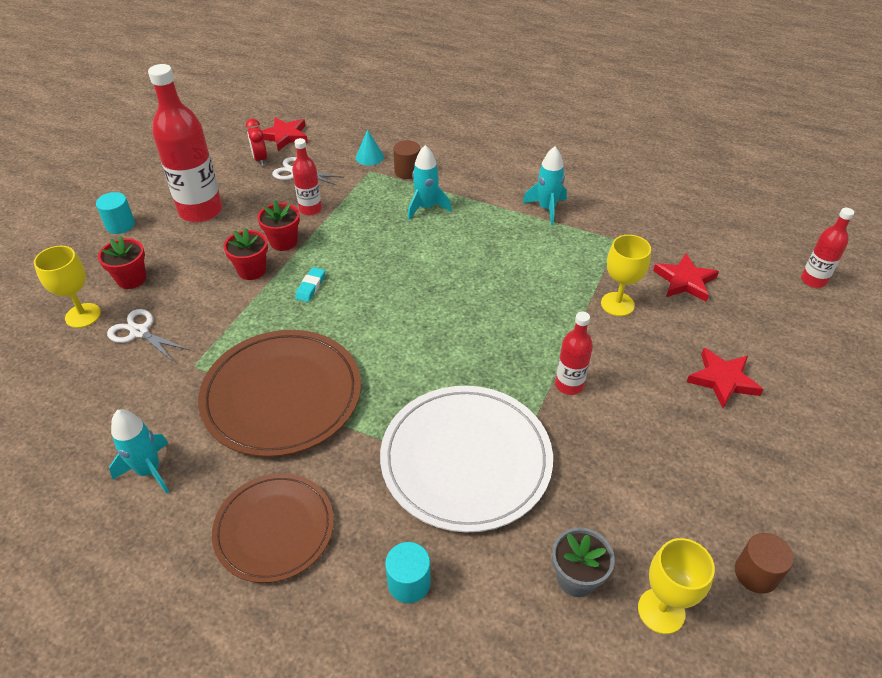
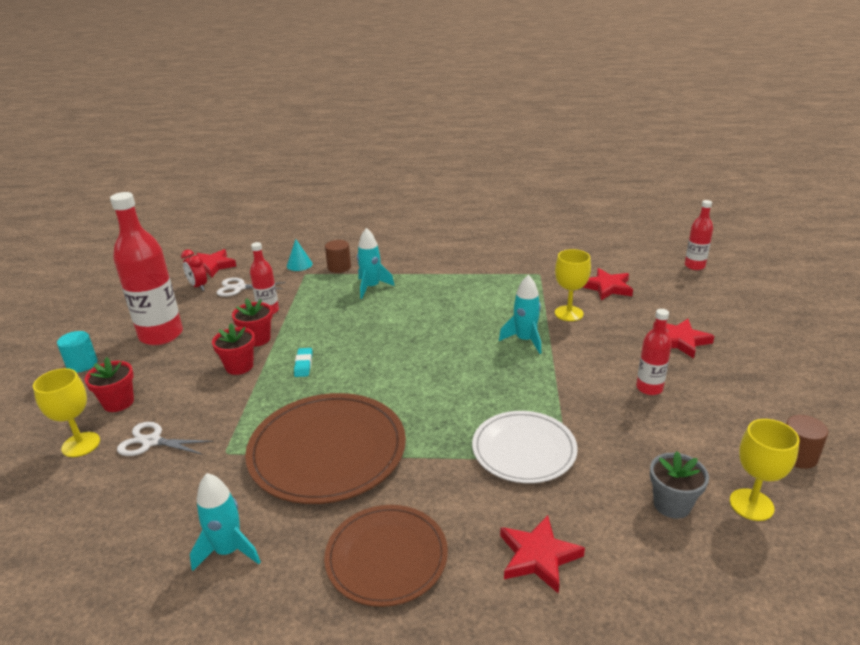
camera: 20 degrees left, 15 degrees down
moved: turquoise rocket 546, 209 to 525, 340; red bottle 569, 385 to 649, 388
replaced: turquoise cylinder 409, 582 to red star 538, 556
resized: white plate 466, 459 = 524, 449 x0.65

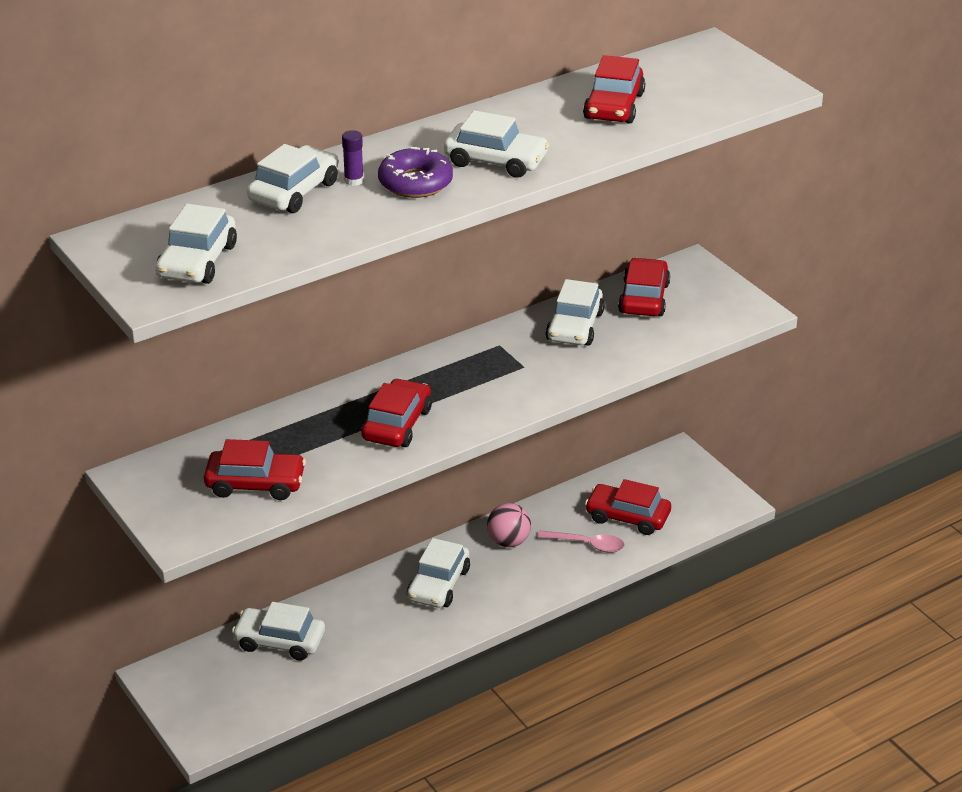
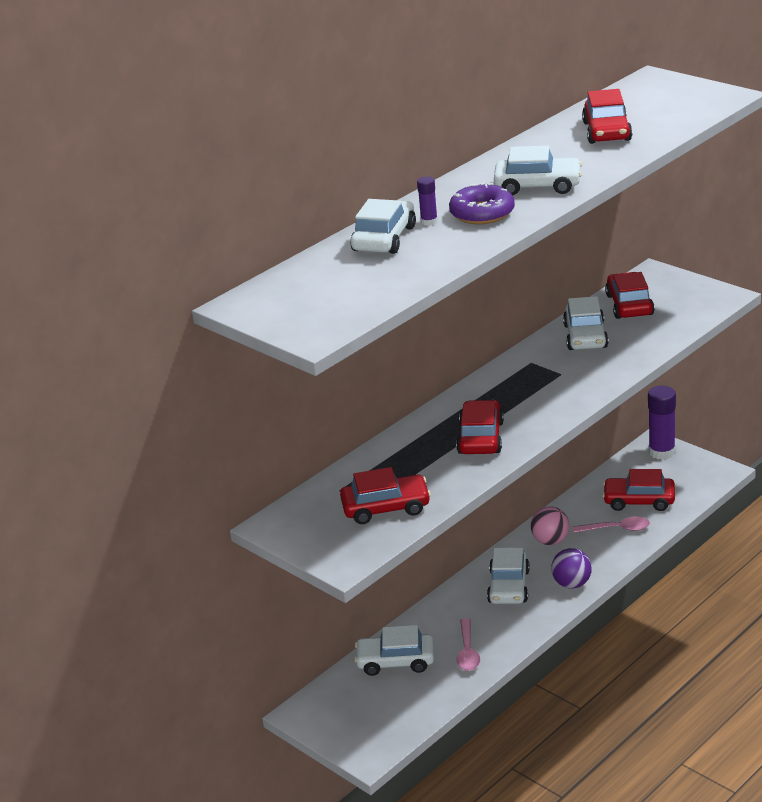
camera: 10 degrees left, 5 degrees down
removed: white car 197, 261
added: pink spoon 467, 652; purple ball 572, 584; purple glue stick 662, 452

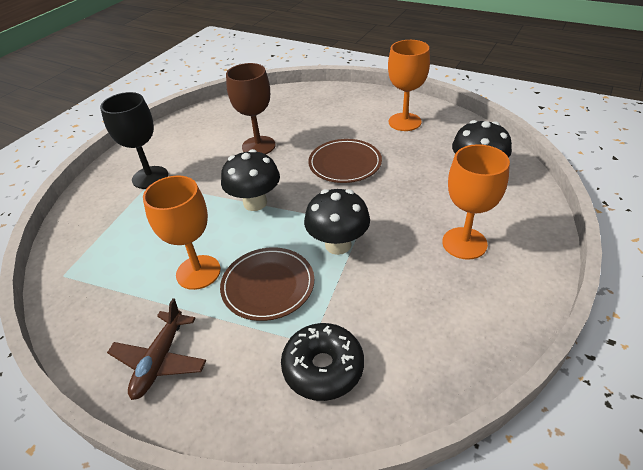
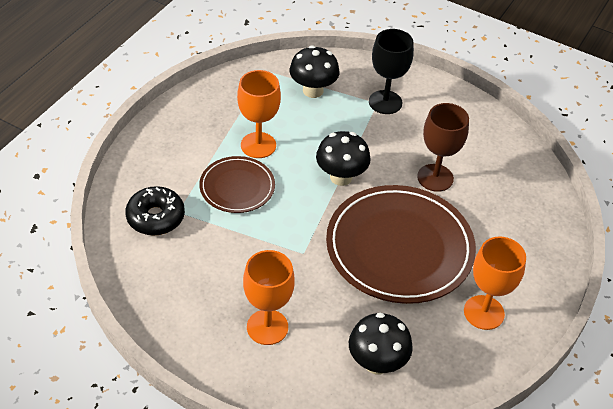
camera: 85 degrees right, 5 degrees up
removed: brown plane 160, 360
moved: black mushroom 338, 245 to 313, 91
resized: brown plate 345, 164 = 399, 248 x1.89

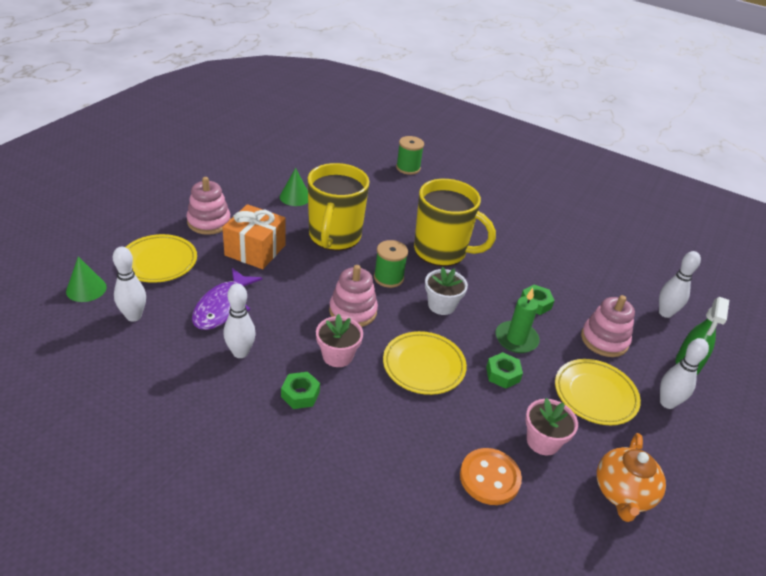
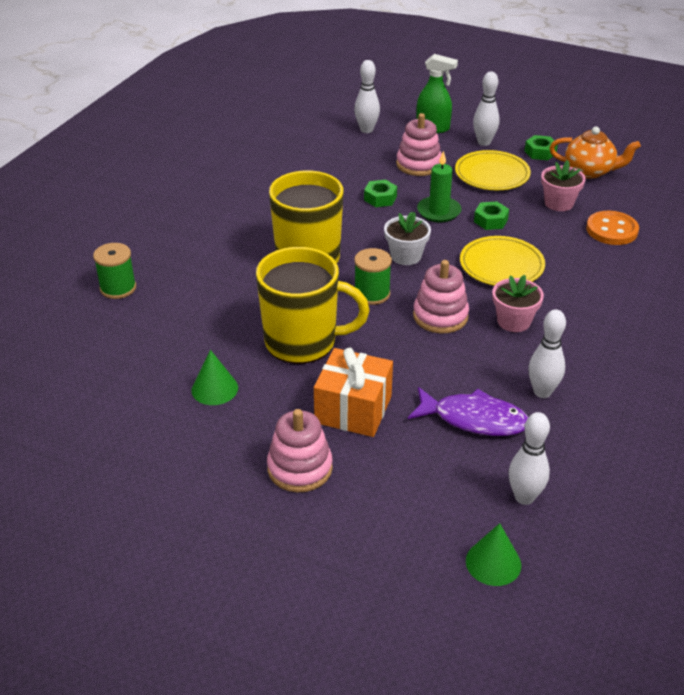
camera: 90 degrees left, 0 degrees up
removed: yellow plate 159, 262
moved: green nut 300, 394 to 540, 152

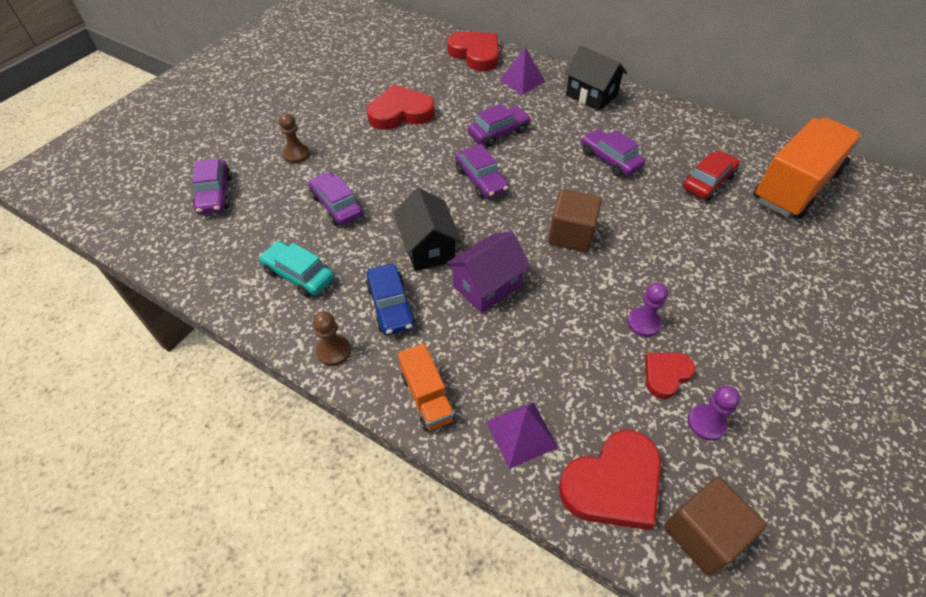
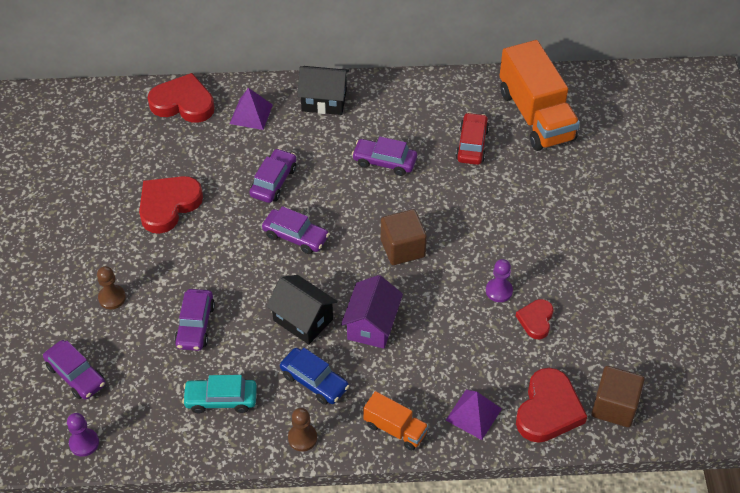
camera: 35 degrees left, 0 degrees up
moved: purple pawn 706, 423 to 84, 443
turned: purple car 337, 205 = 195, 325 105 degrees counterclockwise; orange truck 795, 186 = 536, 115 150 degrees clockwise

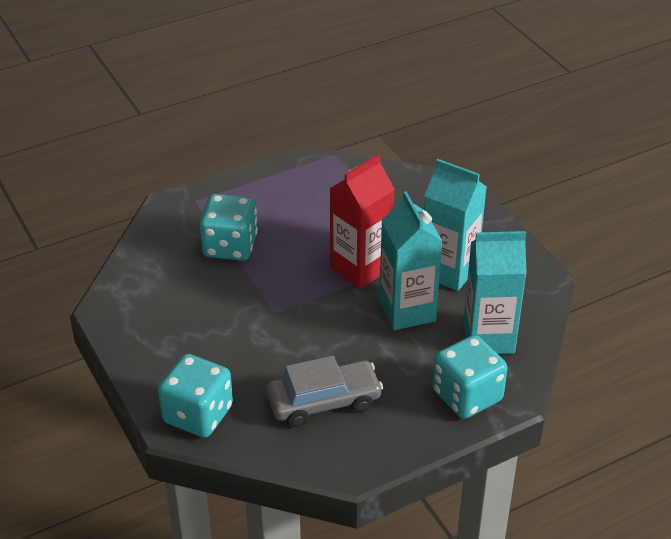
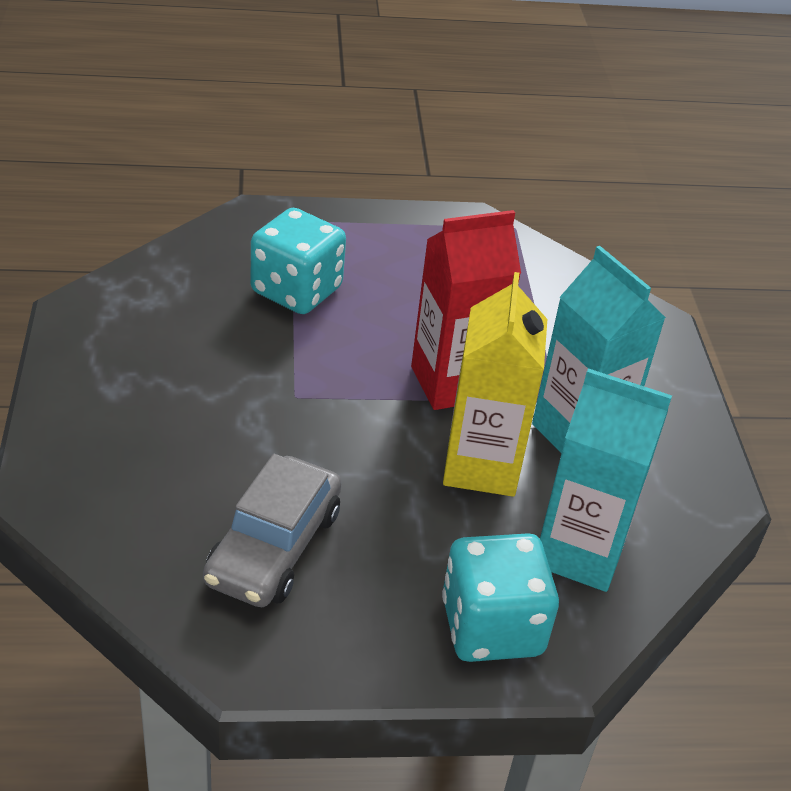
camera: 20 degrees right, 0 degrees up
removed: turquoise dice 198, 414
recoloured: turquoise carton 407, 311 to yellow carton 481, 466
turned: grey car 324, 402 = 273, 546 105 degrees clockwise

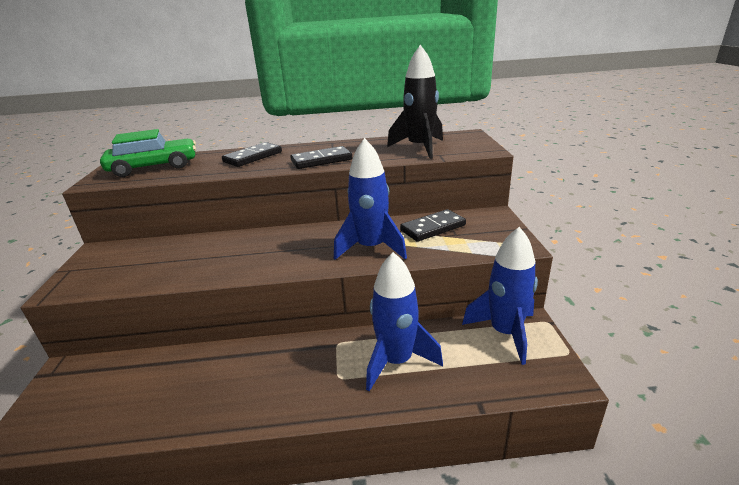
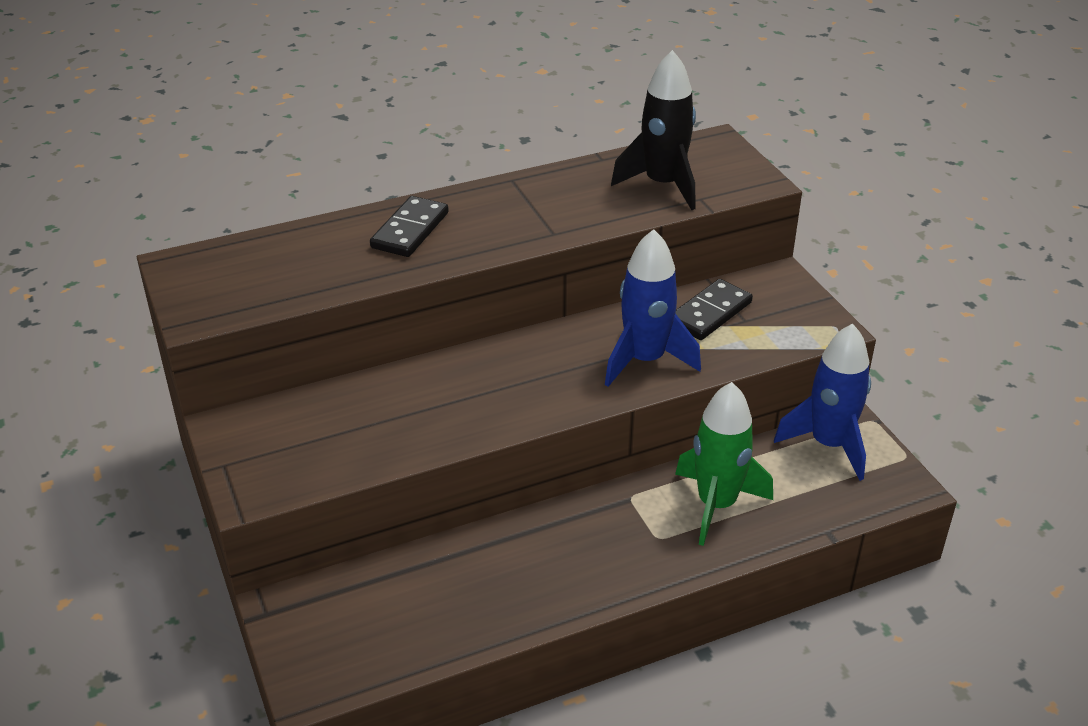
camera: 20 degrees left, 10 degrees up
removed: green car 154, 167; black domino 321, 160
recoloured: blue rocket 396, 361 to green rocket 716, 504

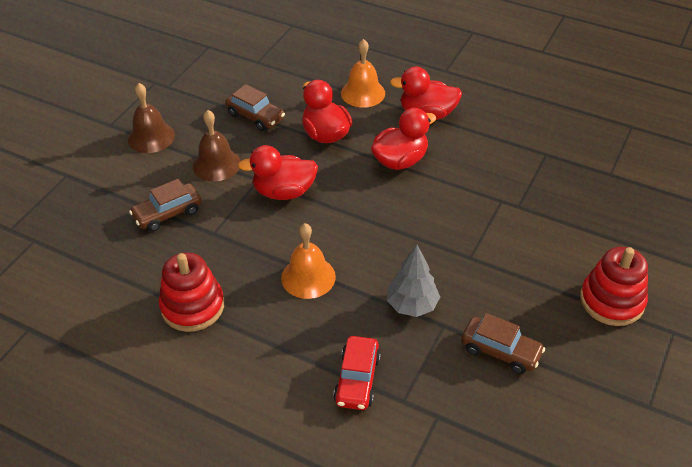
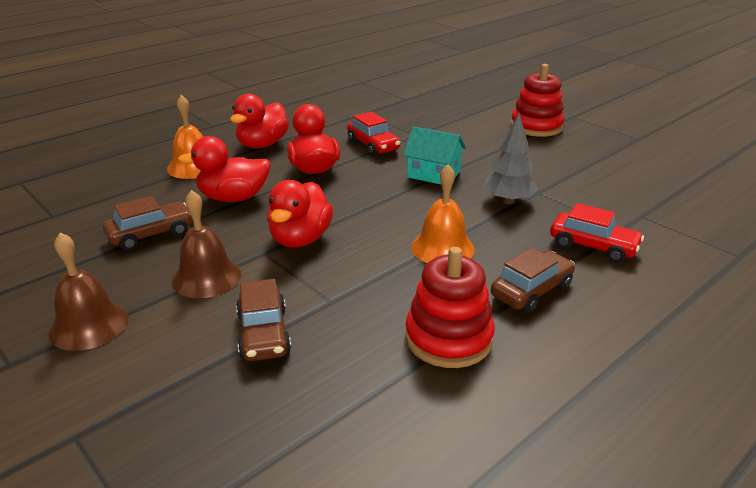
camera: 70 degrees left, 15 degrees down
added: red car 373, 145; turquoise house 433, 174
moved: brown car 500, 351 to 531, 291

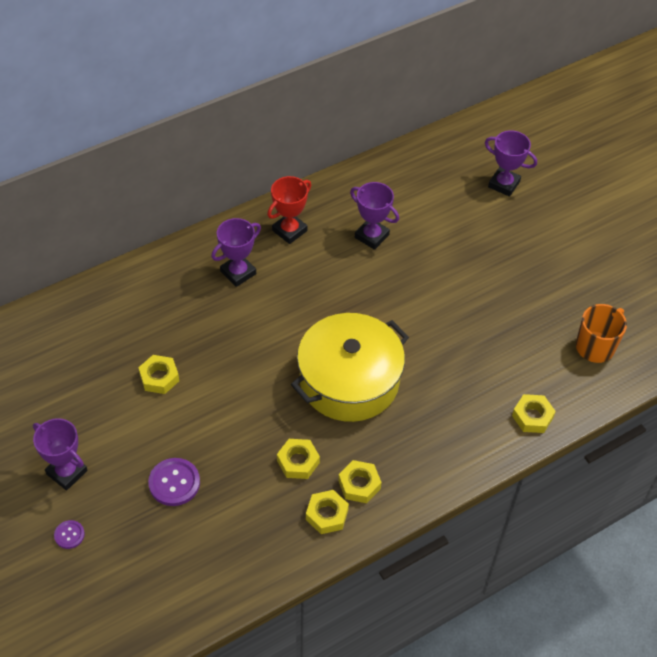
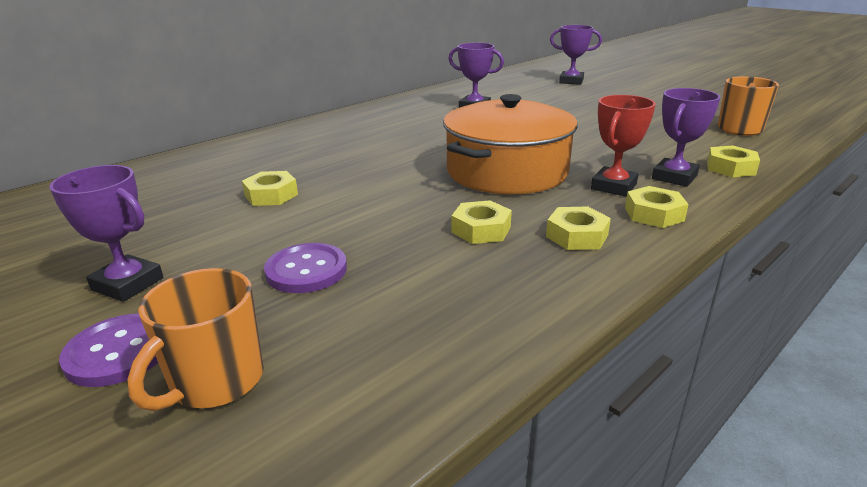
camera: 10 degrees left, 25 degrees down
added: orange mug 215, 382
moved: red trophy 289, 230 to 613, 186; yellow nut 327, 515 to 654, 214; purple trophy 238, 273 to 674, 177
recoloured: yellow pot 349, 380 to orange pot 507, 171
resized: purple button 69, 535 = 119, 352 x1.77

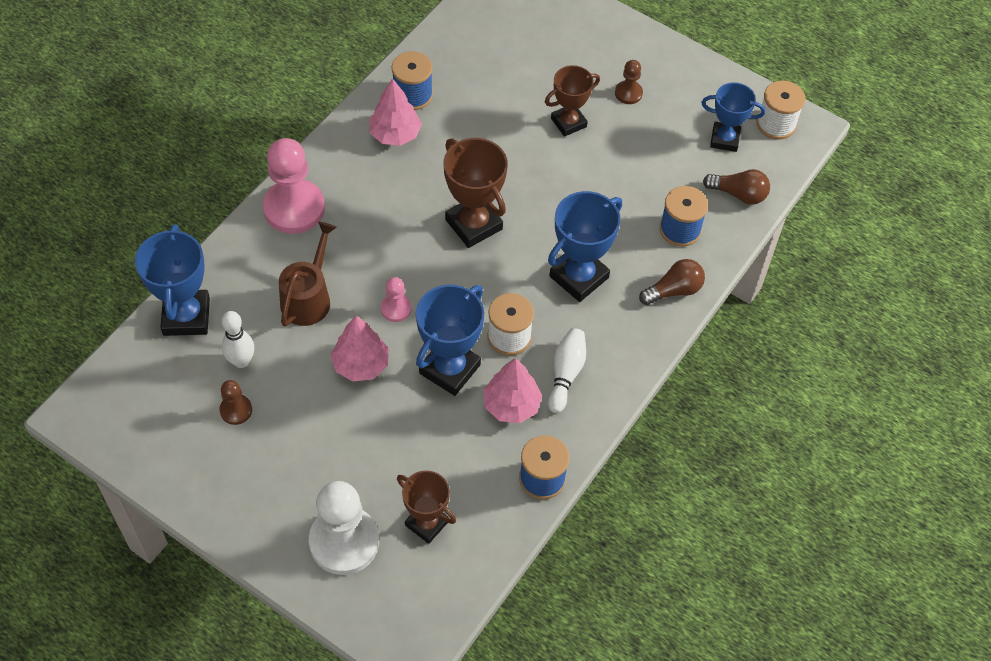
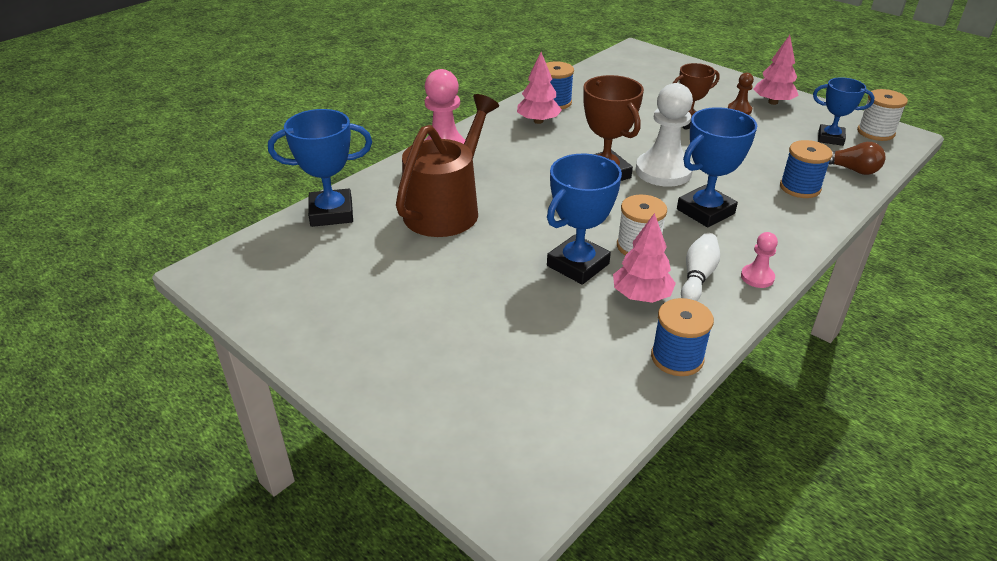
camera: 10 degrees right, 20 degrees down
removed: brown pawn 236, 410; white bowling pin 241, 361; brown trophy 426, 523; brown light bulb 674, 290
moved: white pawn 344, 542 to 663, 171; pink pawn 396, 309 to 757, 277; pink tree 361, 364 to 773, 102
turned: blue trophy 186, 316 = 331, 213 75 degrees clockwise
resized: brown watering can 308, 298 = 446, 209 x1.59

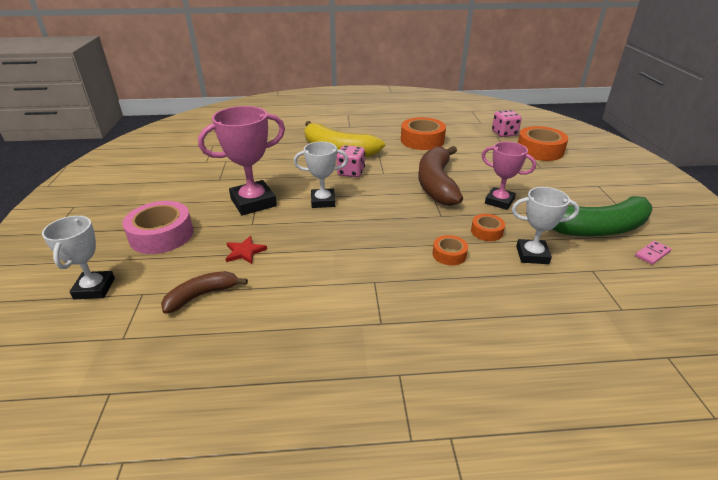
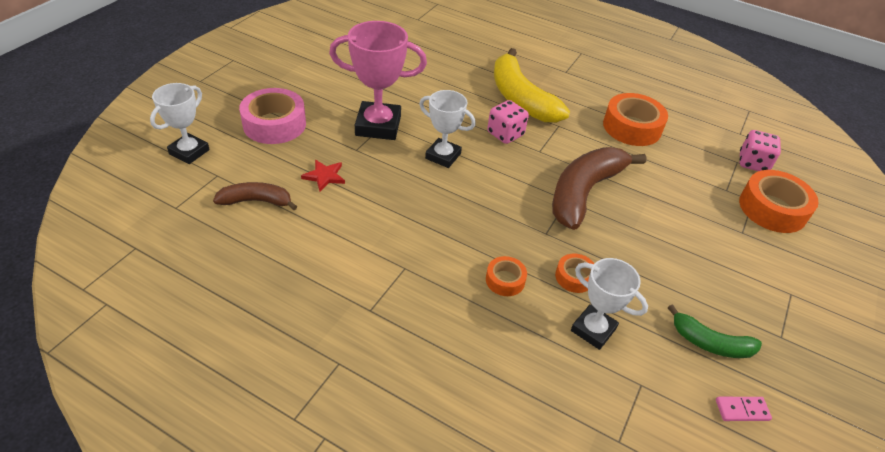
camera: 30 degrees right, 10 degrees up
removed: pink trophy 499, 201
resized: green banana 595, 228 = 710, 343 x0.55

